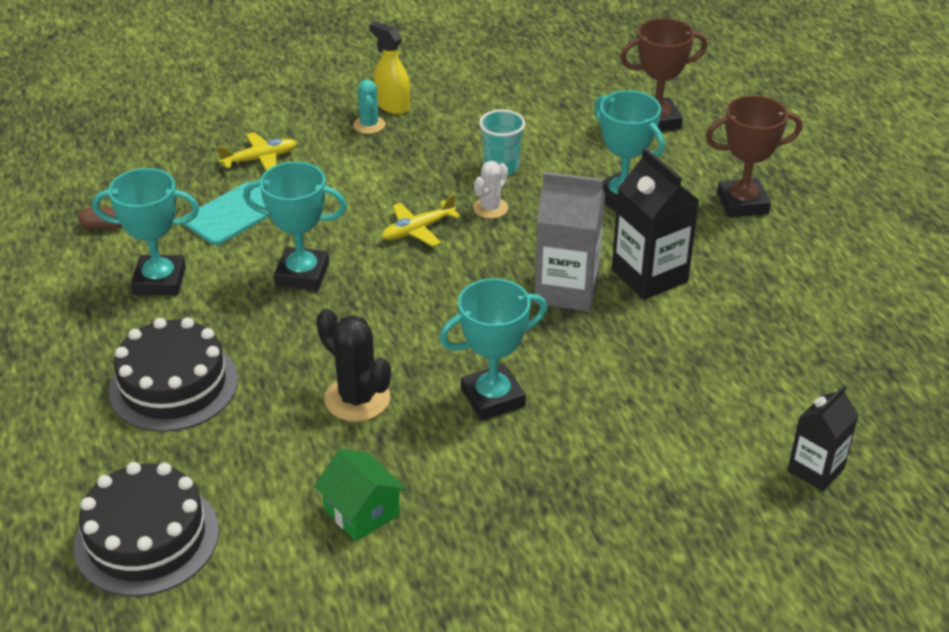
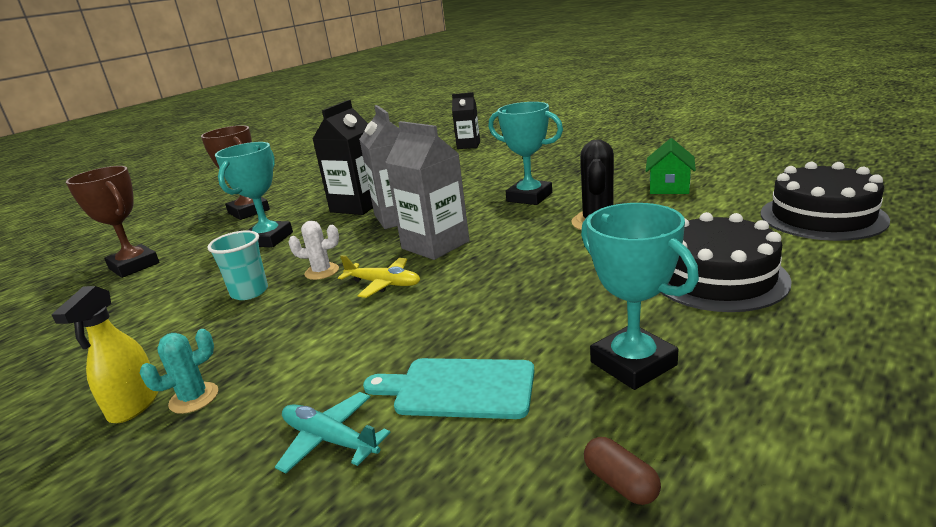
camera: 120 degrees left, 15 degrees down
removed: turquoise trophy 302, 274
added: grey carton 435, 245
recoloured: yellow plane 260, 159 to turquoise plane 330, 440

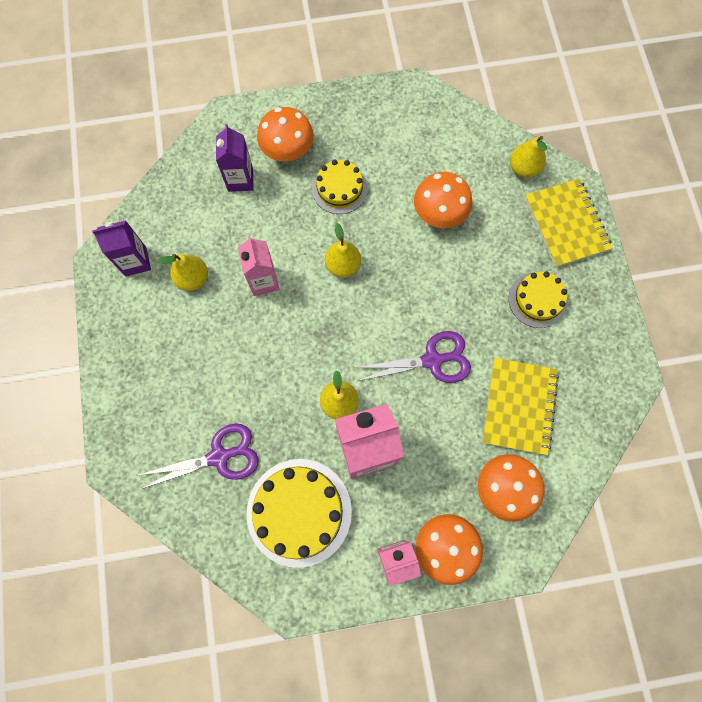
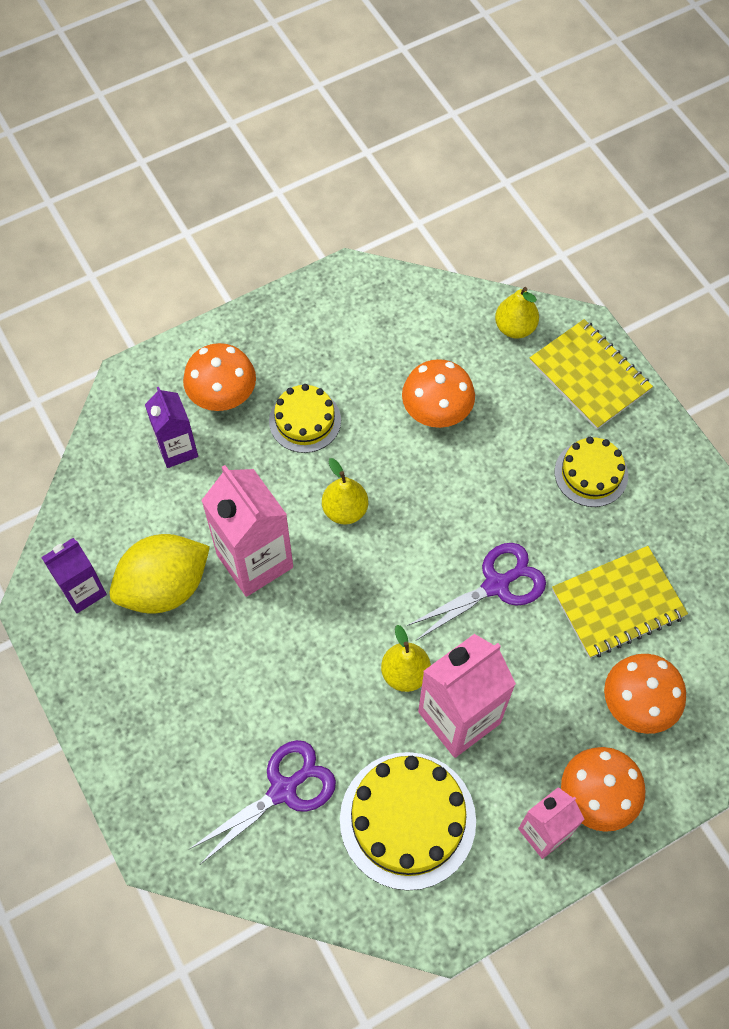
camera: 20 degrees left, 10 degrees down
replaced: yellow pear 193, 278 to yellow lemon 164, 587
turned: yellow notebook 518, 406 = 618, 603 75 degrees clockwise
resized: pink carton 263, 281 = 255, 561 x1.64

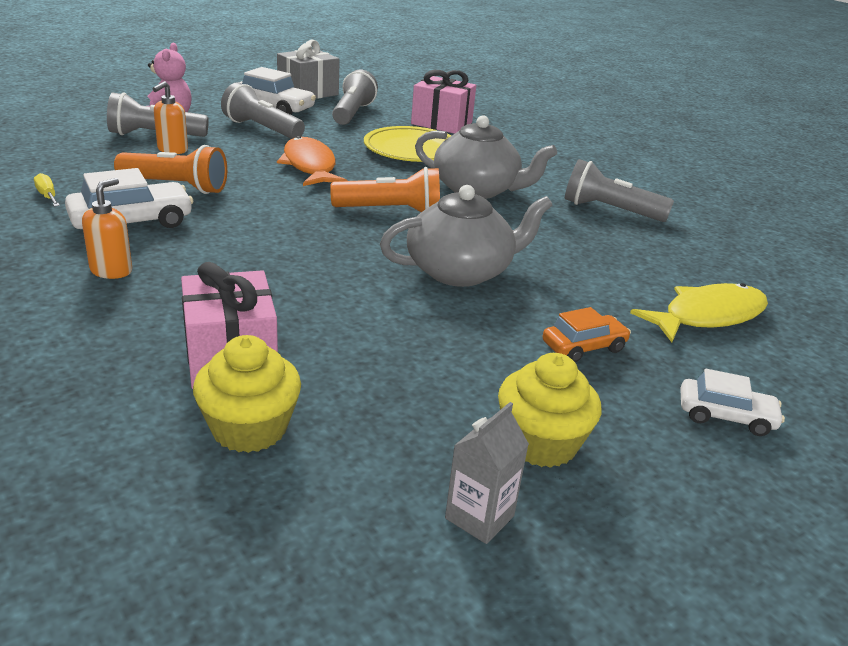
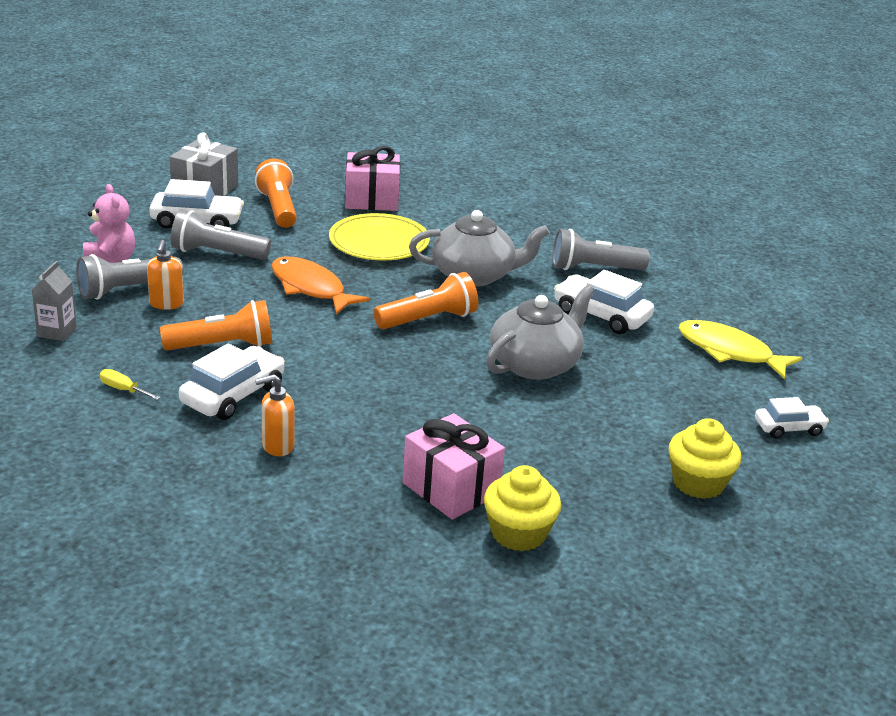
camera: 25 degrees left, 0 degrees up
removed: orange car 583, 347
added: white car 601, 315
moved: grey carton 479, 517 to 57, 332
recoloured: grey flashlight 352, 113 to orange flashlight 278, 208
turned: orange soap dispenser 111, 271 = 277, 446 105 degrees counterclockwise; yellow fish 707, 316 = 729, 352 90 degrees counterclockwise

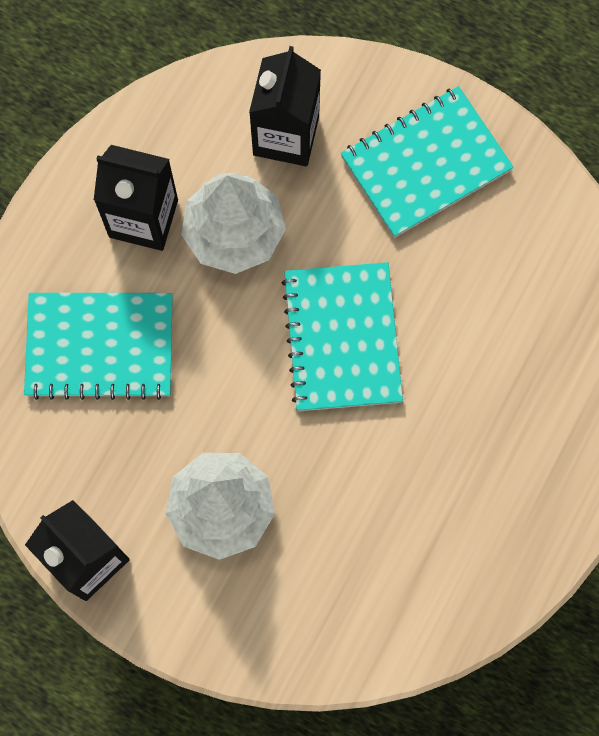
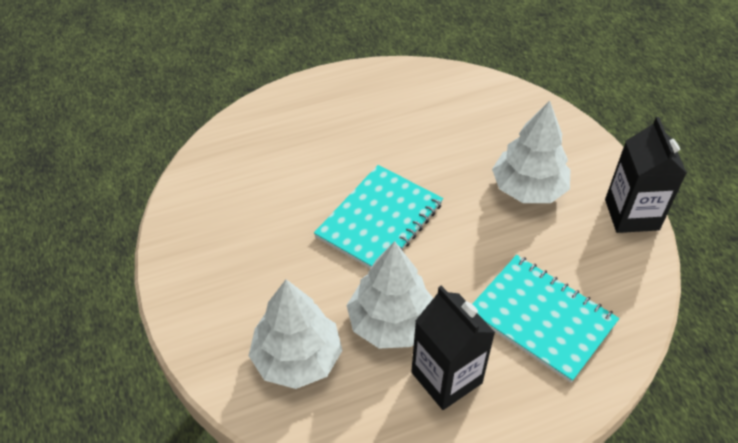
camera: 140 degrees left, 25 degrees down
removed: turquoise notebook 426, 164
replaced: black carton 286, 135 to white tree 297, 358

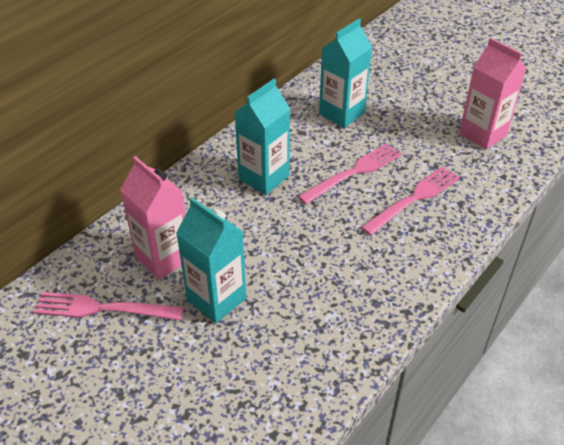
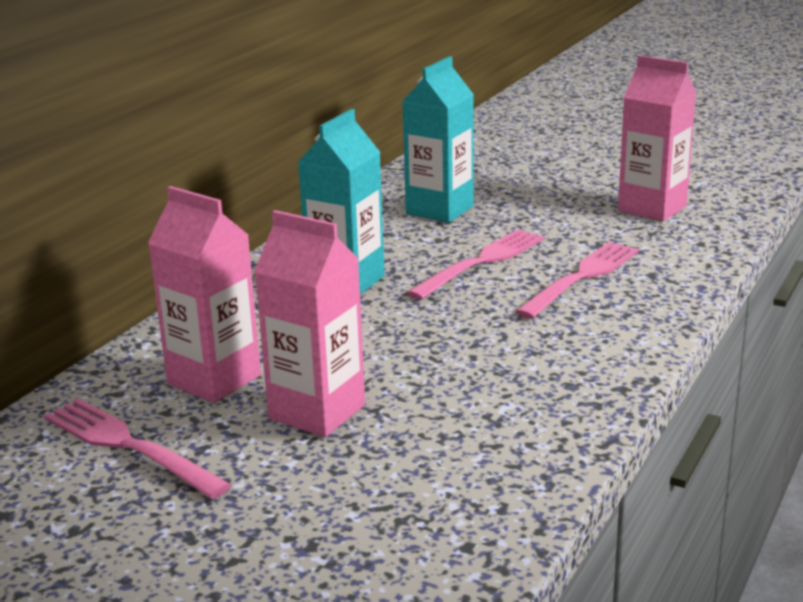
camera: 10 degrees left, 20 degrees down
recoloured: turquoise carton 216, 299 to pink carton 317, 412
turned: pink fork 102, 308 = 128, 446 45 degrees clockwise

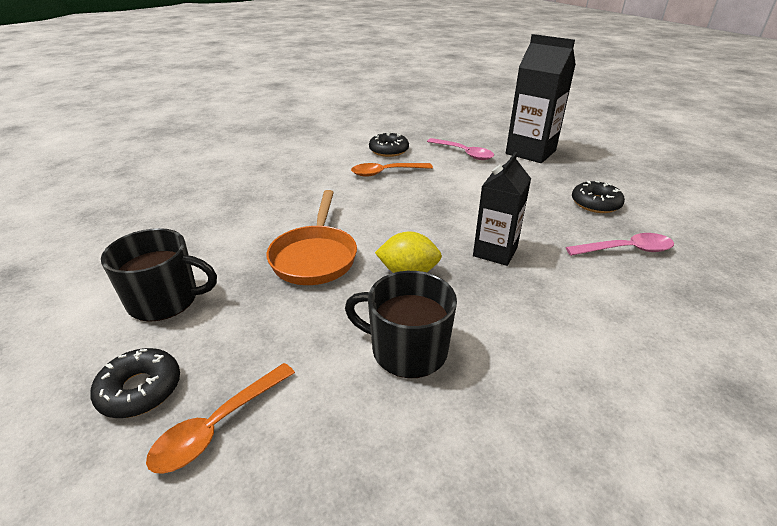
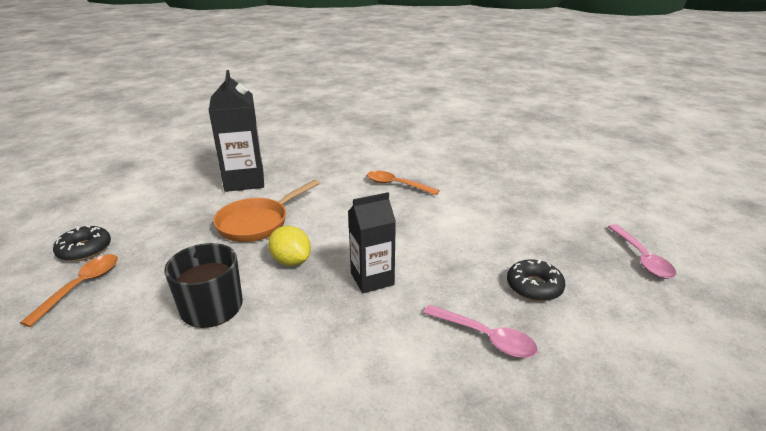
camera: 40 degrees right, 5 degrees down
removed: black mug 165, 300; black donut 388, 150
moved: black carton 530, 152 to 244, 181; pink spoon 464, 153 to 642, 258
turned: orange spoon 218, 426 = 81, 286 120 degrees clockwise

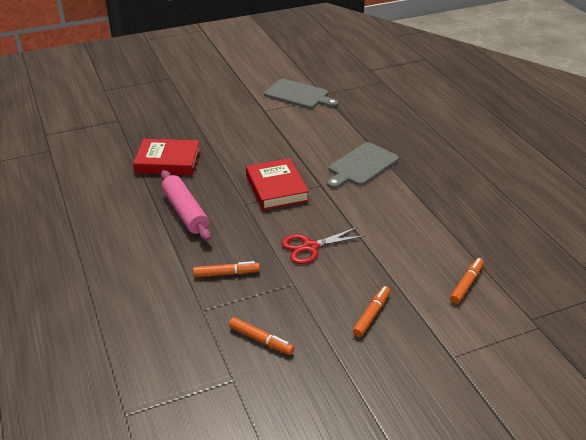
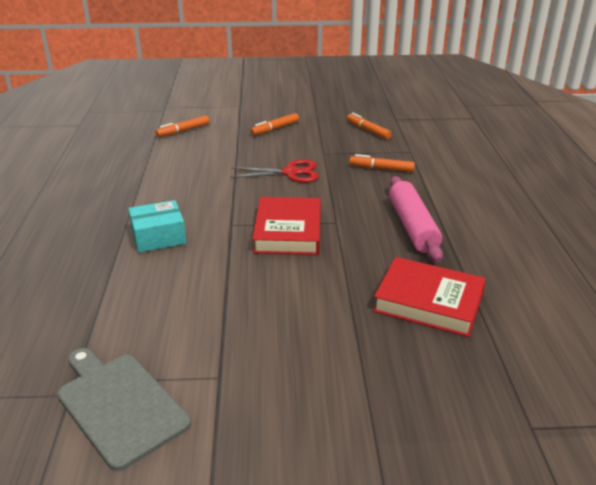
camera: 160 degrees left, 5 degrees down
replaced: grey cutting board 361, 166 to turquoise box 158, 237

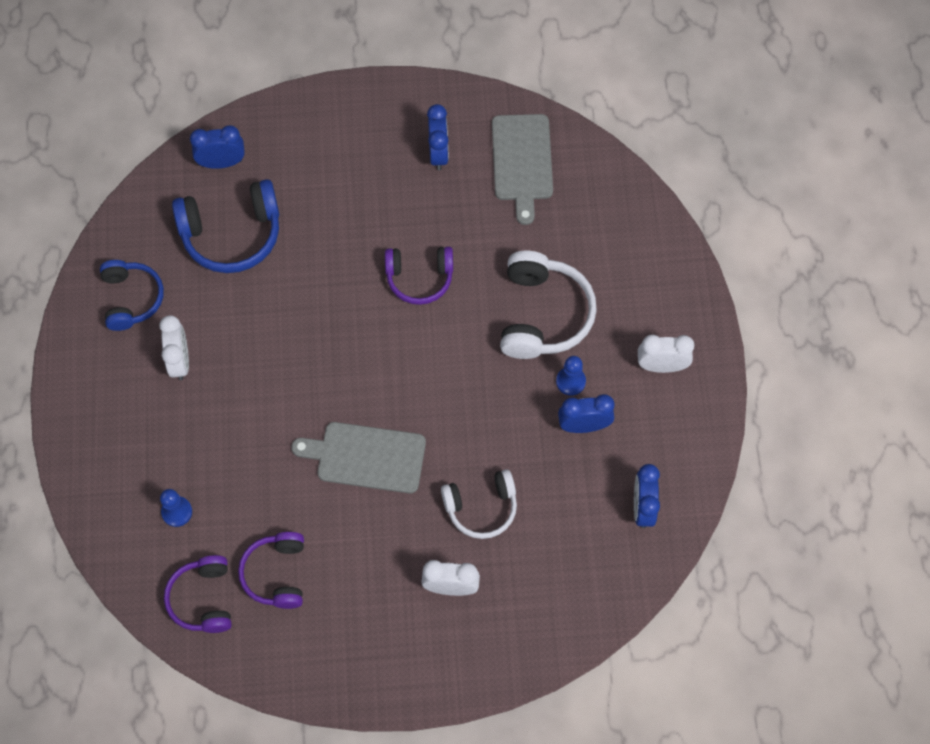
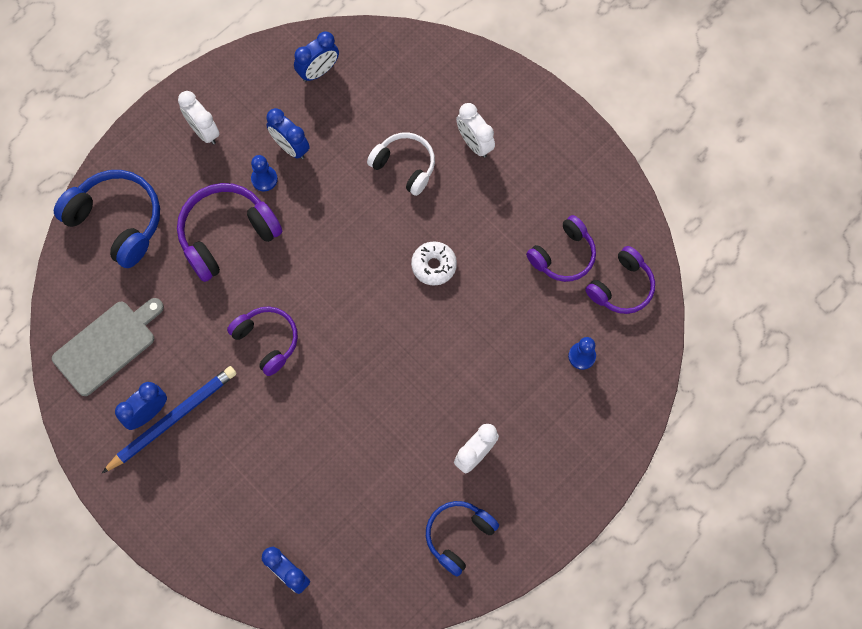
camera: 130 degrees left, 5 degrees up
added: blue pencil 172, 419
moved: blue headphones 232, 234 to 117, 221
replaced: grey cutting board 366, 457 to white donut 434, 265
recoloured: white headphones 543, 314 to purple headphones 227, 235

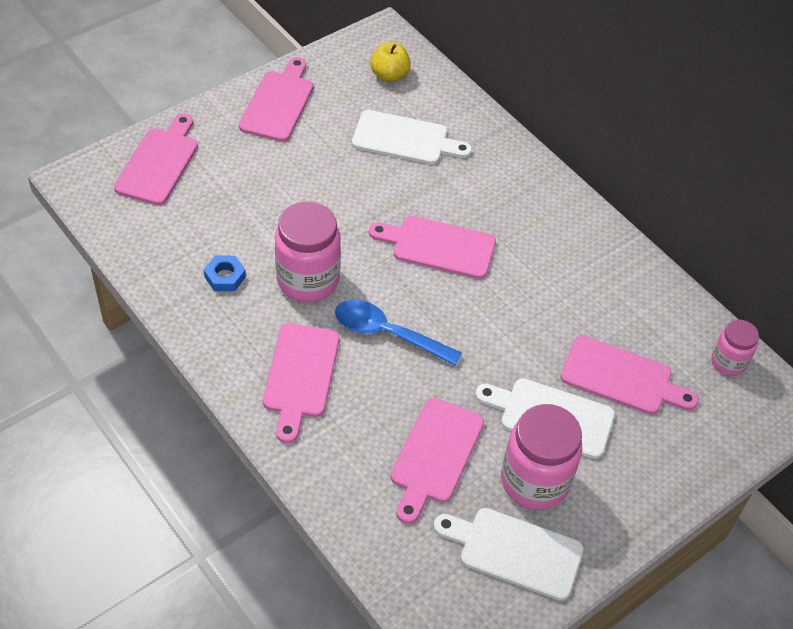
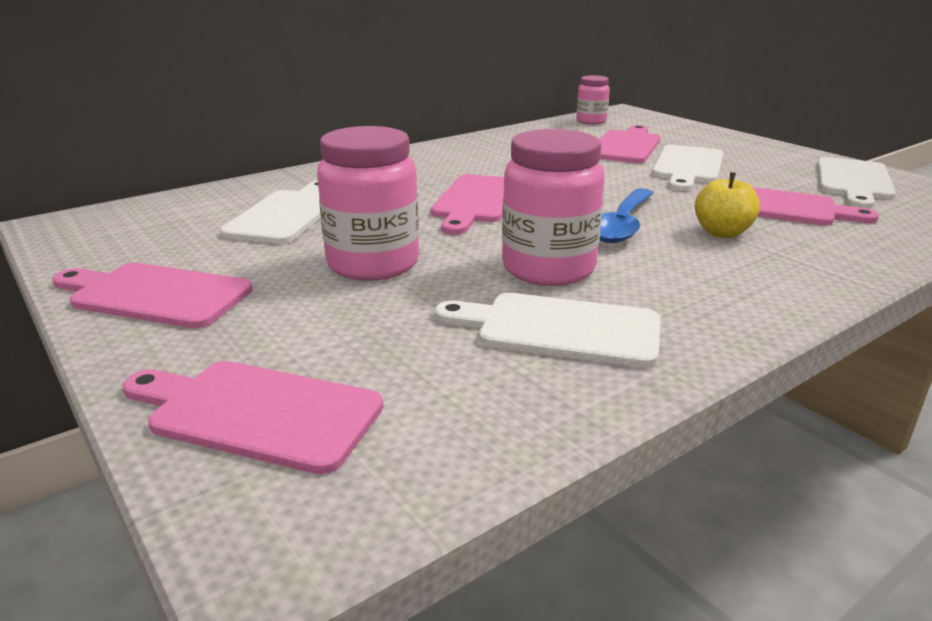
camera: 85 degrees left, 25 degrees down
removed: pink cutting board 301, 376
moved: pink jar 534, 481 to 373, 264; yellow apple 389, 75 to 722, 233
replaced: blue nut 225, 277 to white cutting board 559, 329

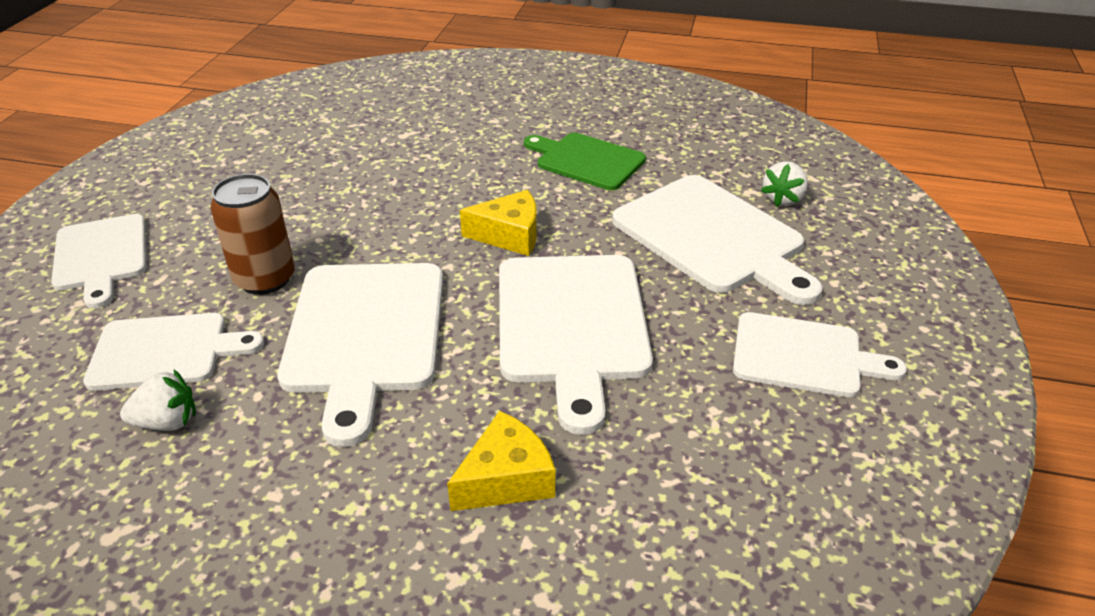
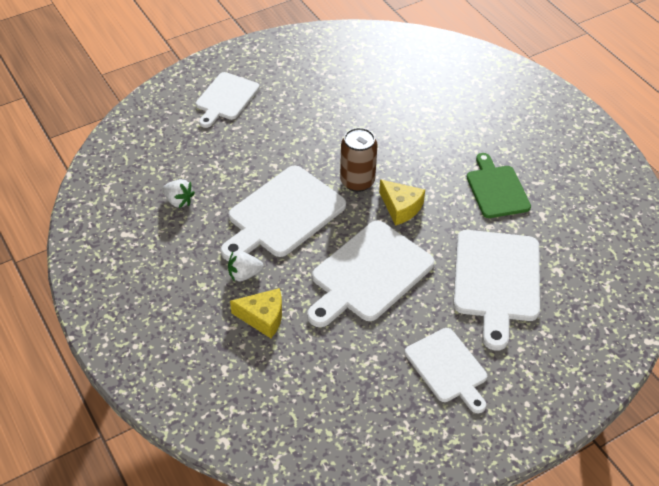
camera: 45 degrees right, 10 degrees up
removed: white cutting board 165, 351
moved: white strawberry 783, 199 to 244, 274; brown can 265, 279 to 357, 181

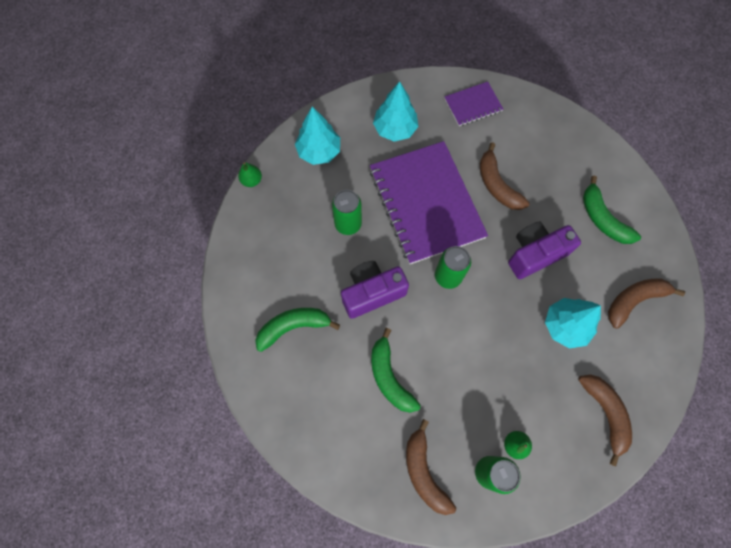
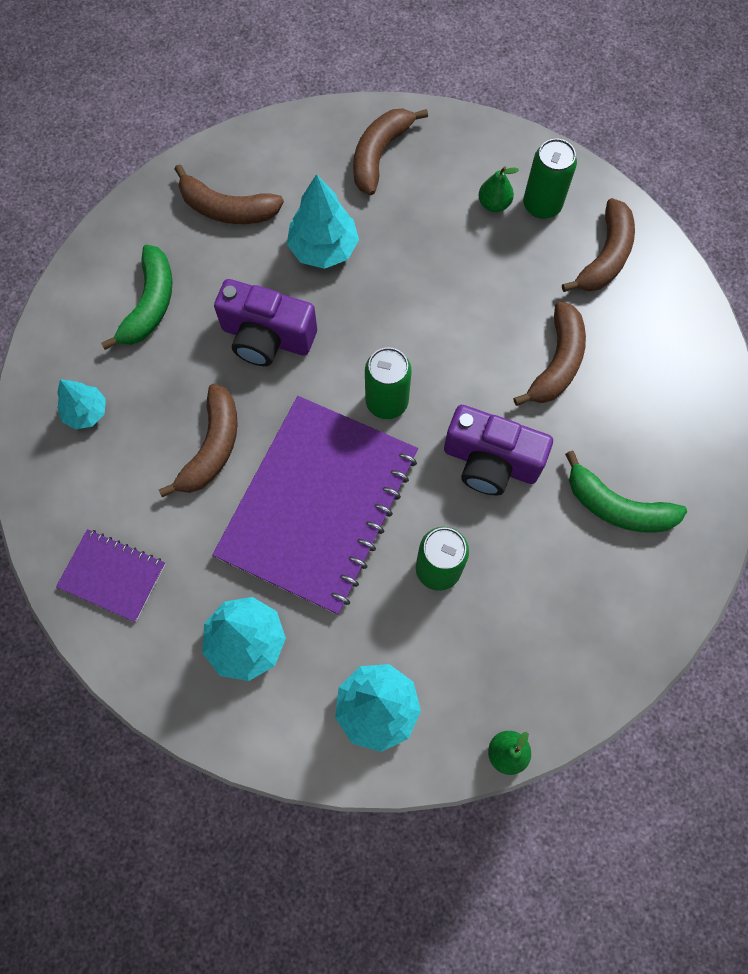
camera: 135 degrees left, 0 degrees up
added: turquoise tree 86, 412
recoloured: green banana 389, 377 to brown banana 557, 362

